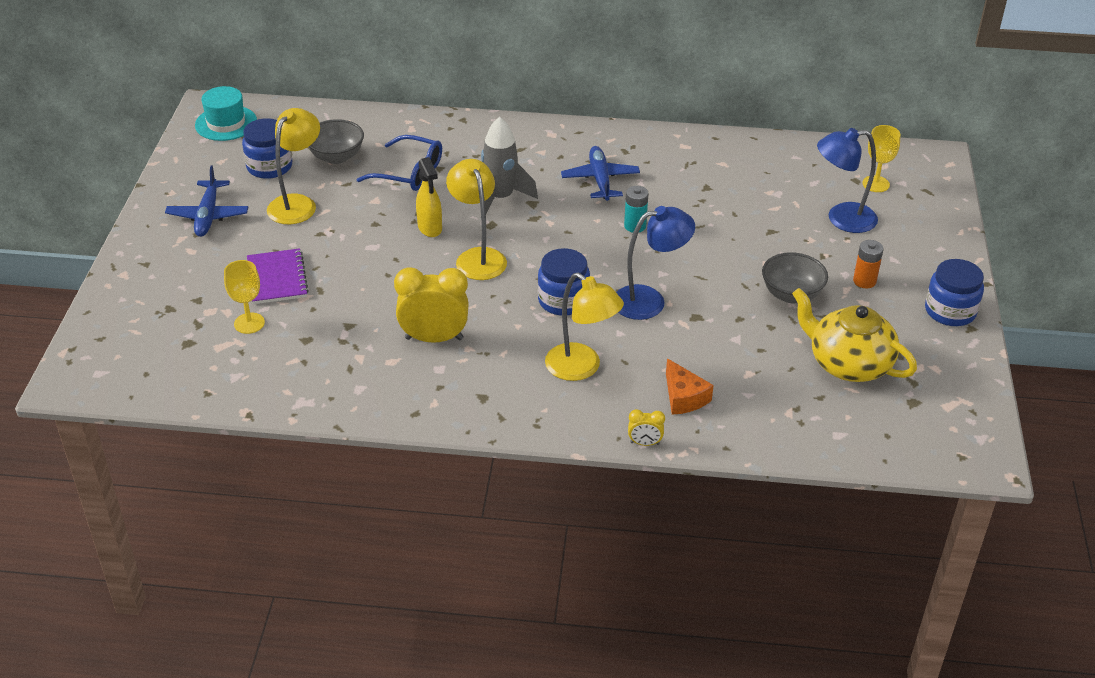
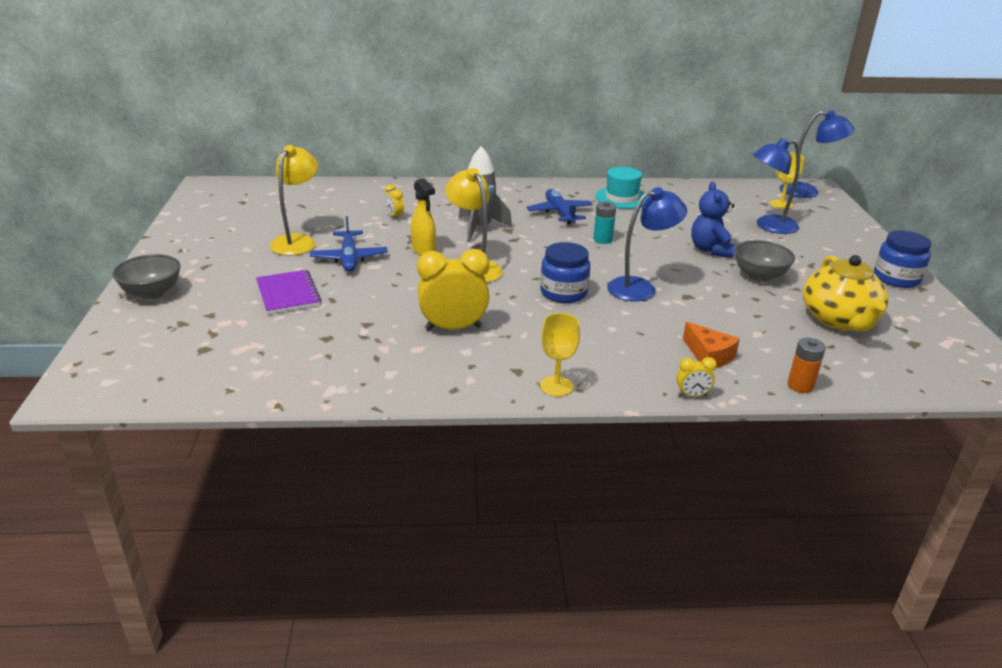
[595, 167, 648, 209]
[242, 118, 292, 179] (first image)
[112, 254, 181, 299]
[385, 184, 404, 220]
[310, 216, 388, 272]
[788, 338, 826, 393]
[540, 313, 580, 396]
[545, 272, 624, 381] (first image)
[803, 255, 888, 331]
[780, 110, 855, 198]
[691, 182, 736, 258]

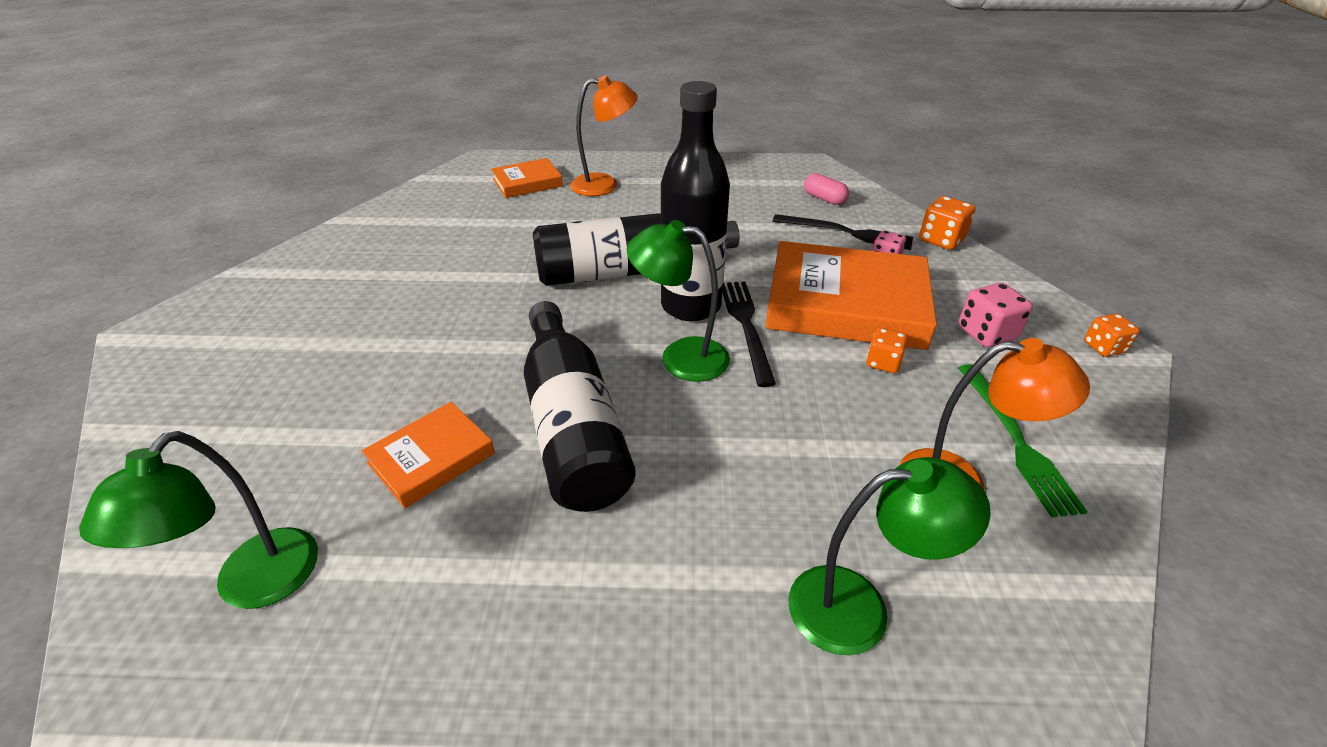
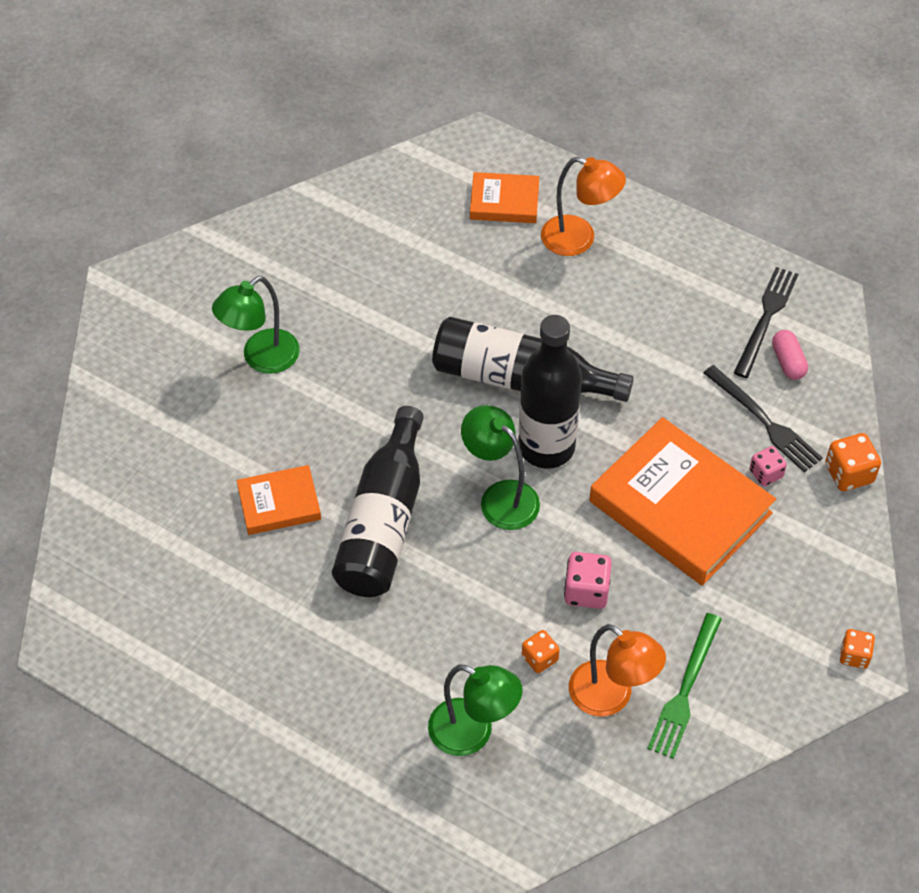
[734, 267, 798, 378]
[564, 552, 612, 609]
[522, 630, 560, 673]
[212, 276, 300, 374]

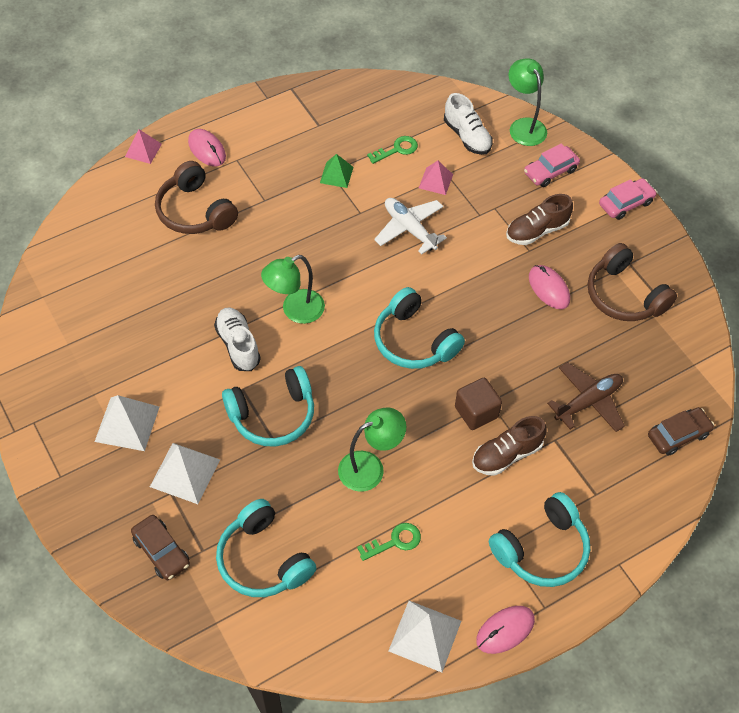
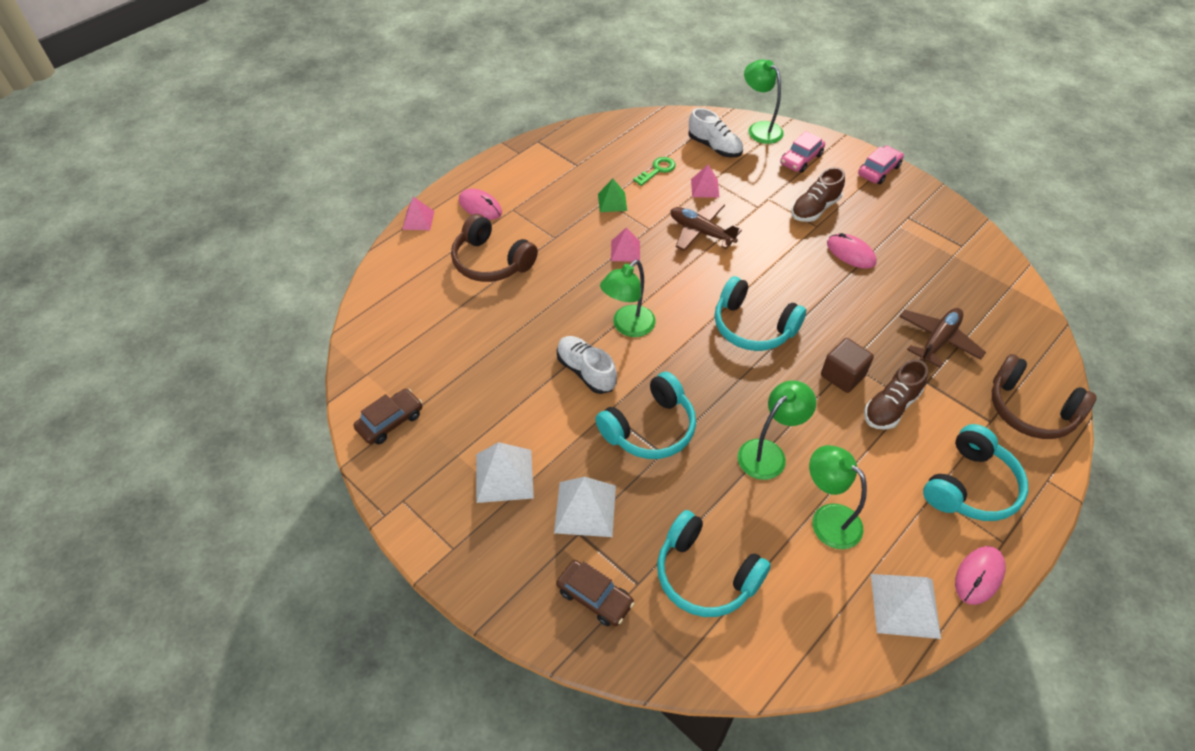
[670, 201, 742, 251]
[992, 354, 1097, 439]
[354, 389, 422, 444]
[809, 445, 867, 549]
[611, 227, 640, 262]

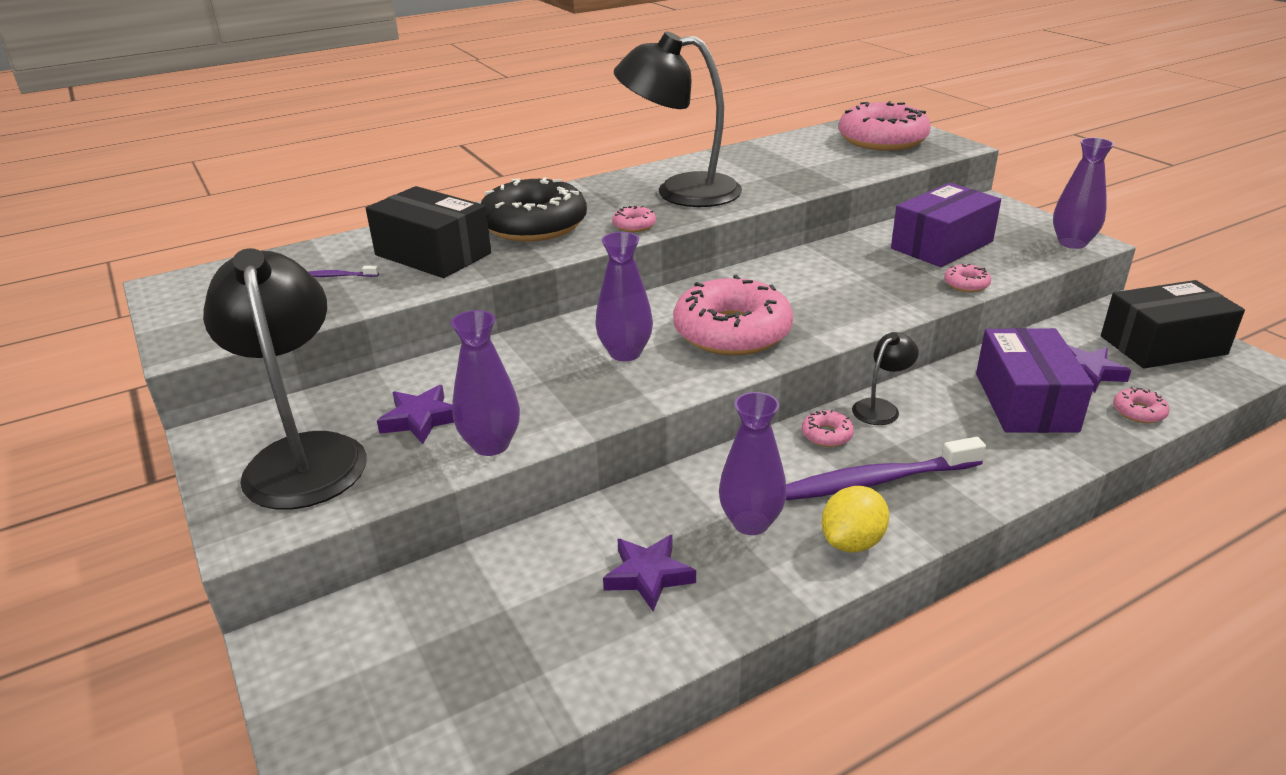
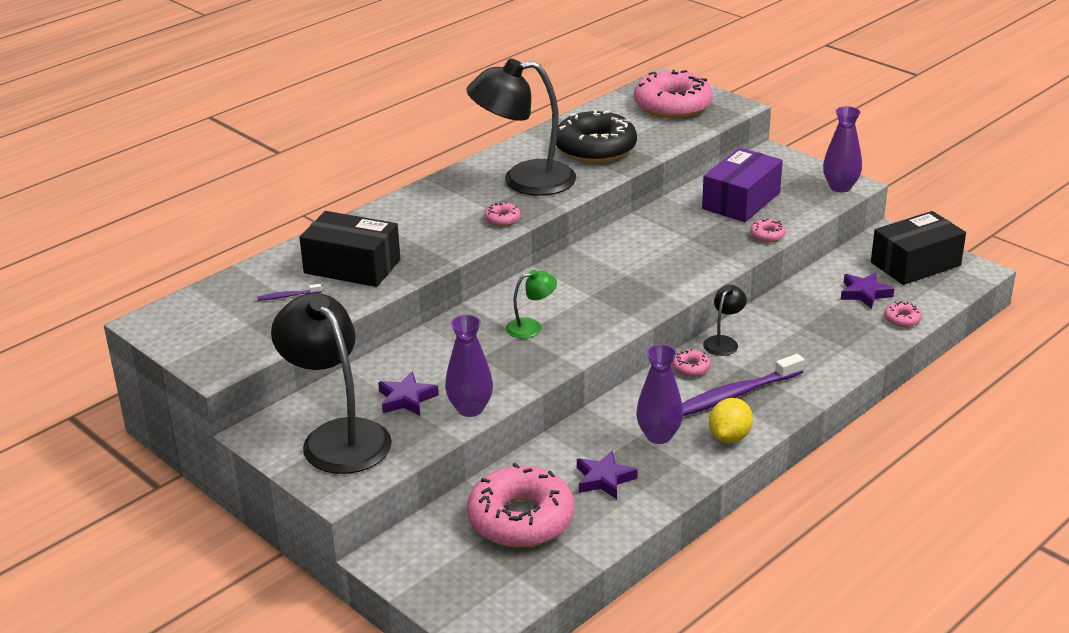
[556, 110, 637, 163]
[506, 270, 557, 338]
[467, 463, 575, 547]
[976, 328, 1094, 433] (first image)

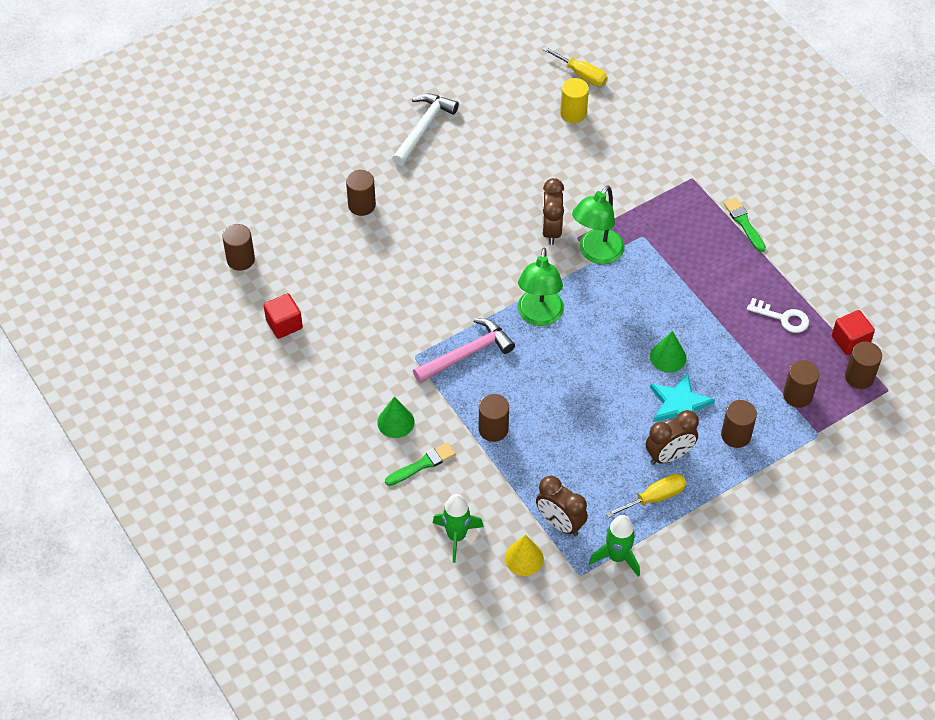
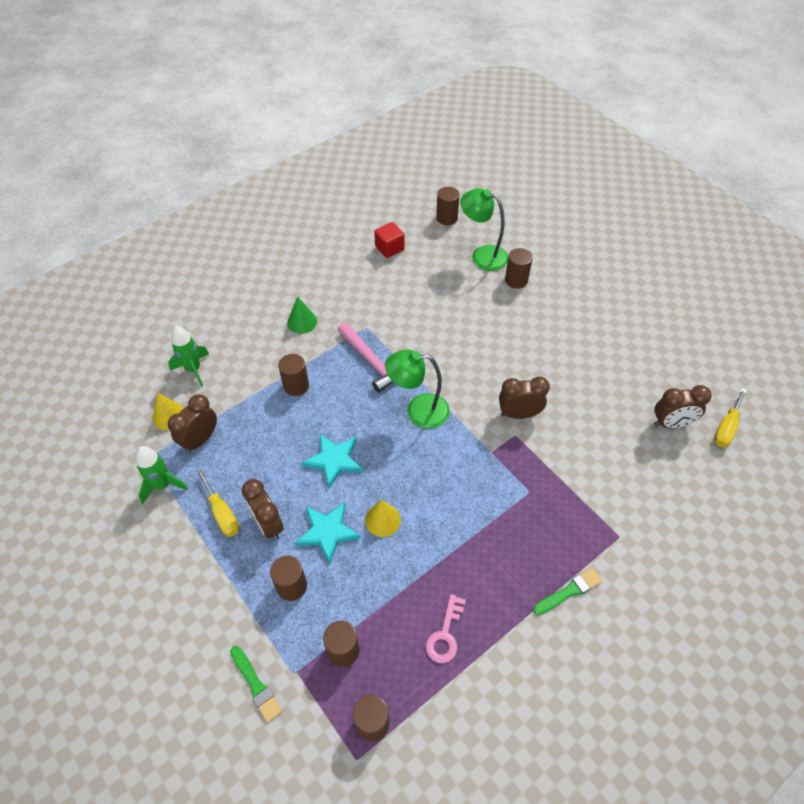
[654, 385, 712, 428]
[392, 93, 459, 166] (first image)
[460, 188, 508, 271]
[426, 594, 466, 663]
[832, 310, 875, 355] (first image)
[365, 500, 401, 537]
[230, 646, 282, 722]
[302, 434, 363, 488]

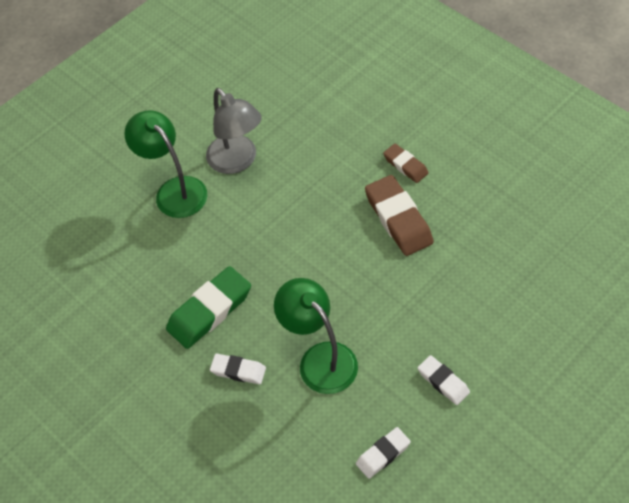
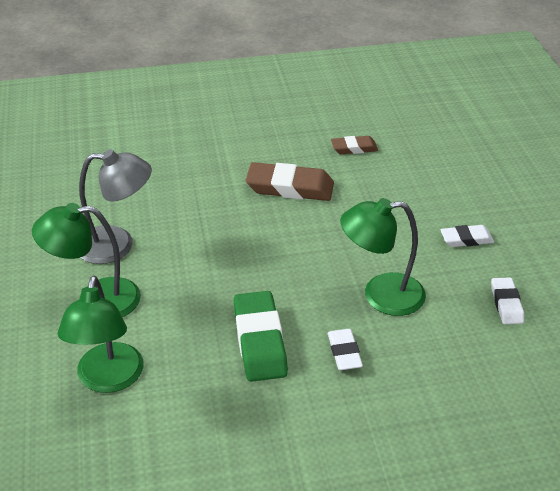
[331, 136, 378, 154]
[328, 329, 363, 370]
[58, 276, 144, 393]

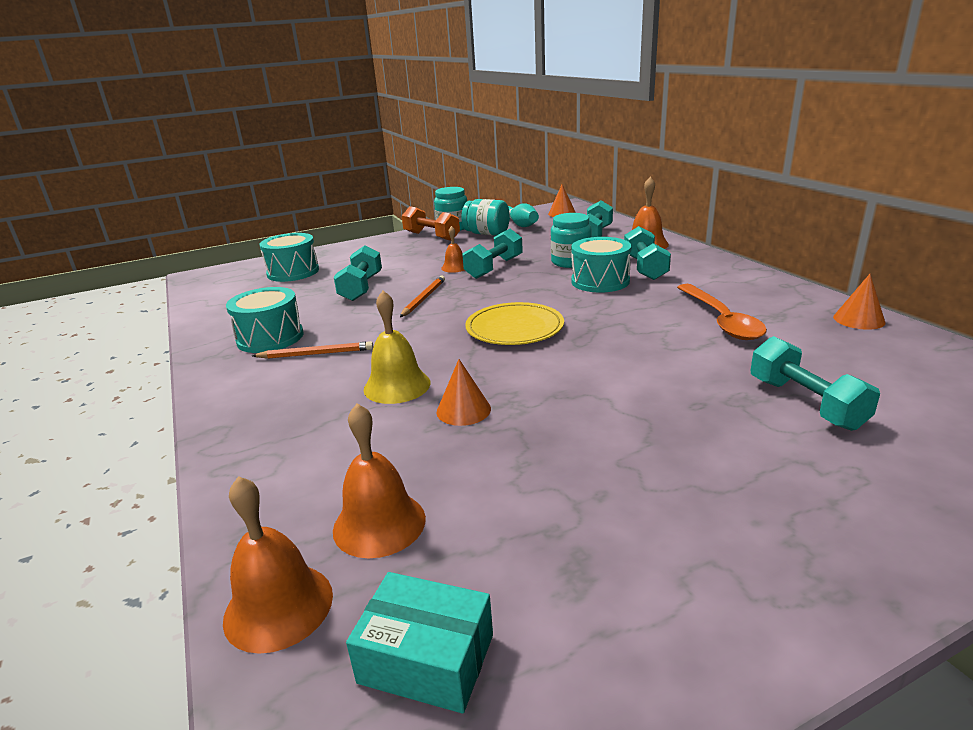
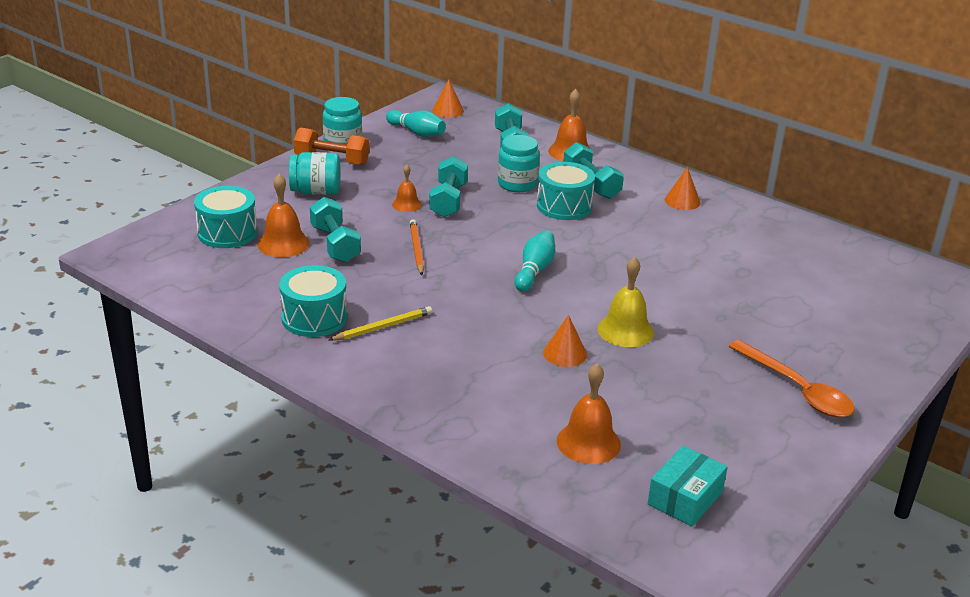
[289, 152, 341, 195]
[665, 167, 701, 210]
[728, 340, 855, 417]
[597, 257, 654, 347]
[515, 231, 555, 292]
[751, 336, 880, 431] (first image)
[329, 306, 433, 341]
[258, 174, 310, 257]
[647, 446, 728, 527]

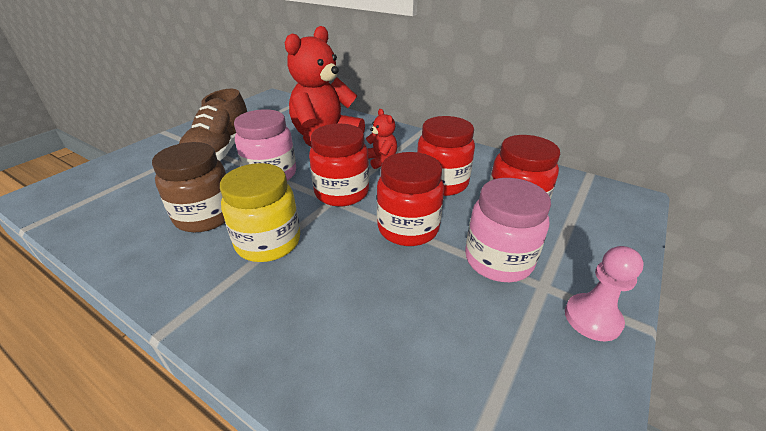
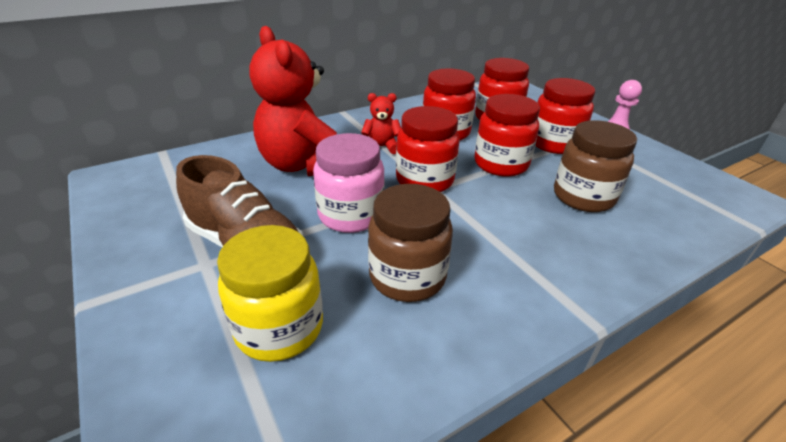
[217, 225, 323, 362]
[536, 78, 595, 154]
[554, 120, 637, 212]

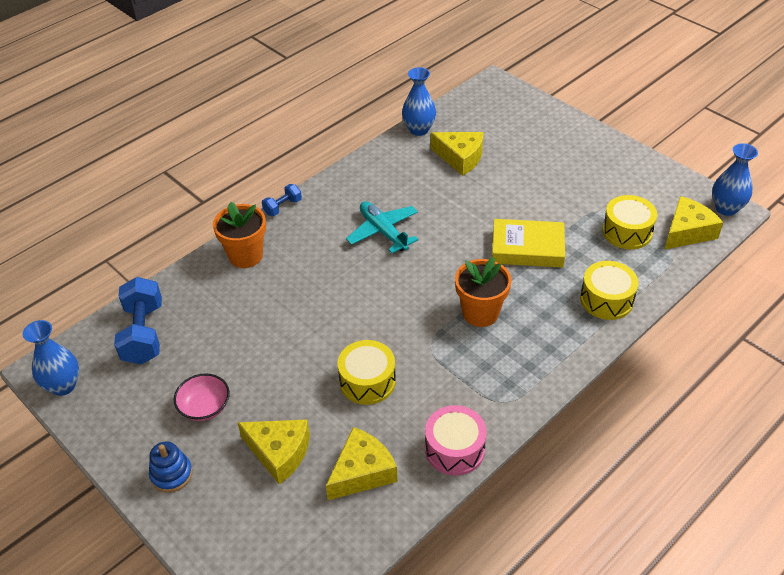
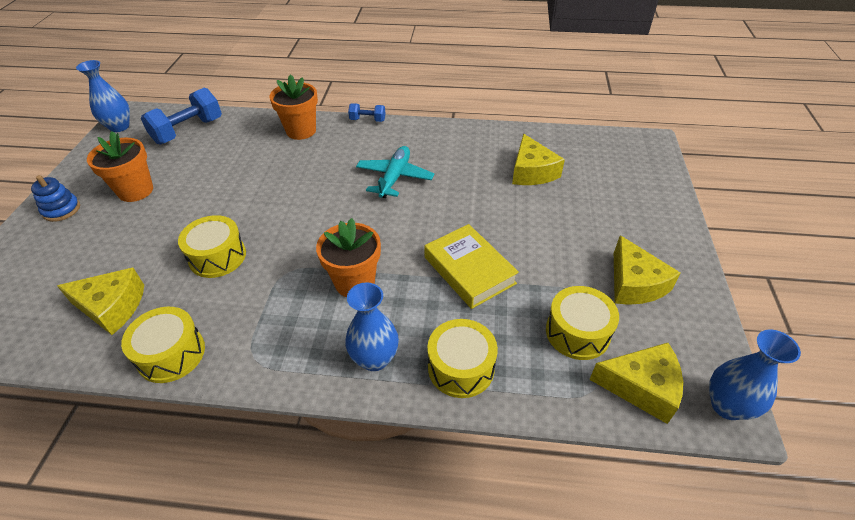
[345, 282, 399, 371]
[87, 131, 153, 202]
[121, 307, 205, 383]
[614, 235, 681, 305]

